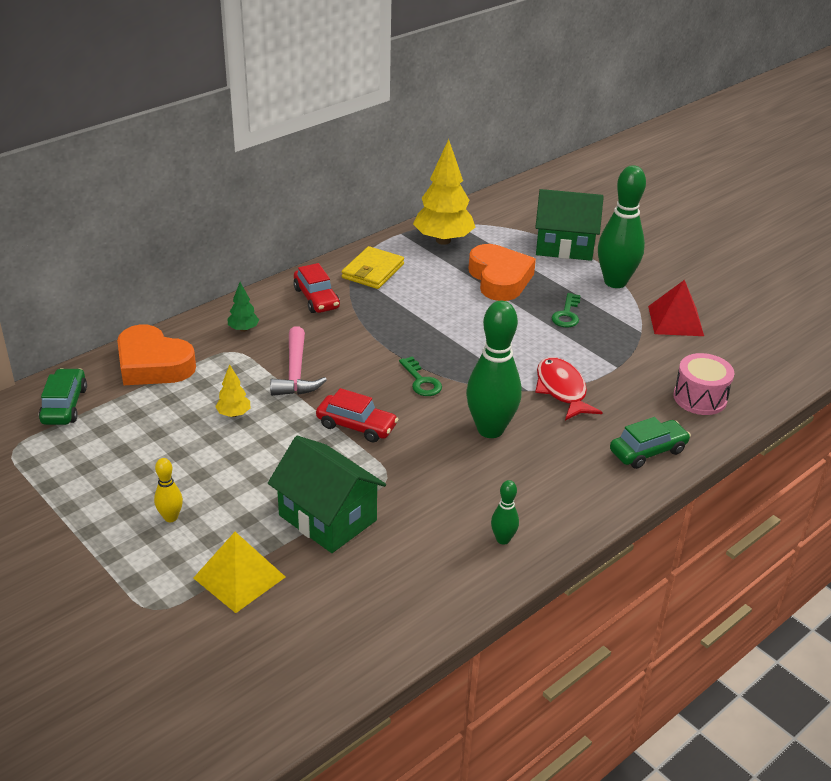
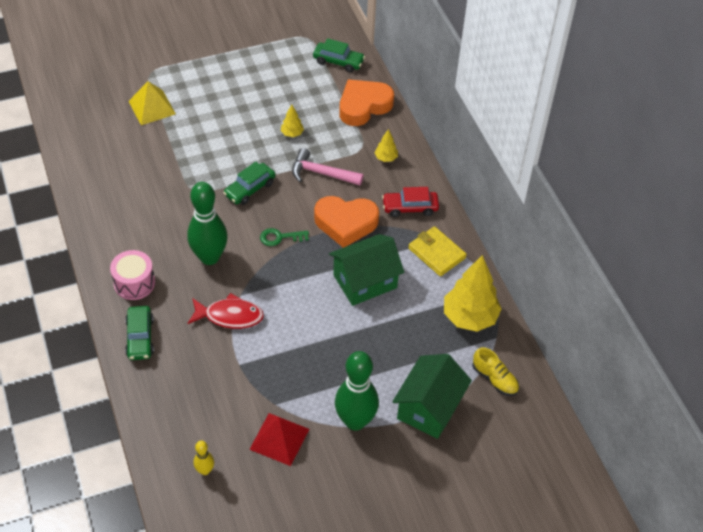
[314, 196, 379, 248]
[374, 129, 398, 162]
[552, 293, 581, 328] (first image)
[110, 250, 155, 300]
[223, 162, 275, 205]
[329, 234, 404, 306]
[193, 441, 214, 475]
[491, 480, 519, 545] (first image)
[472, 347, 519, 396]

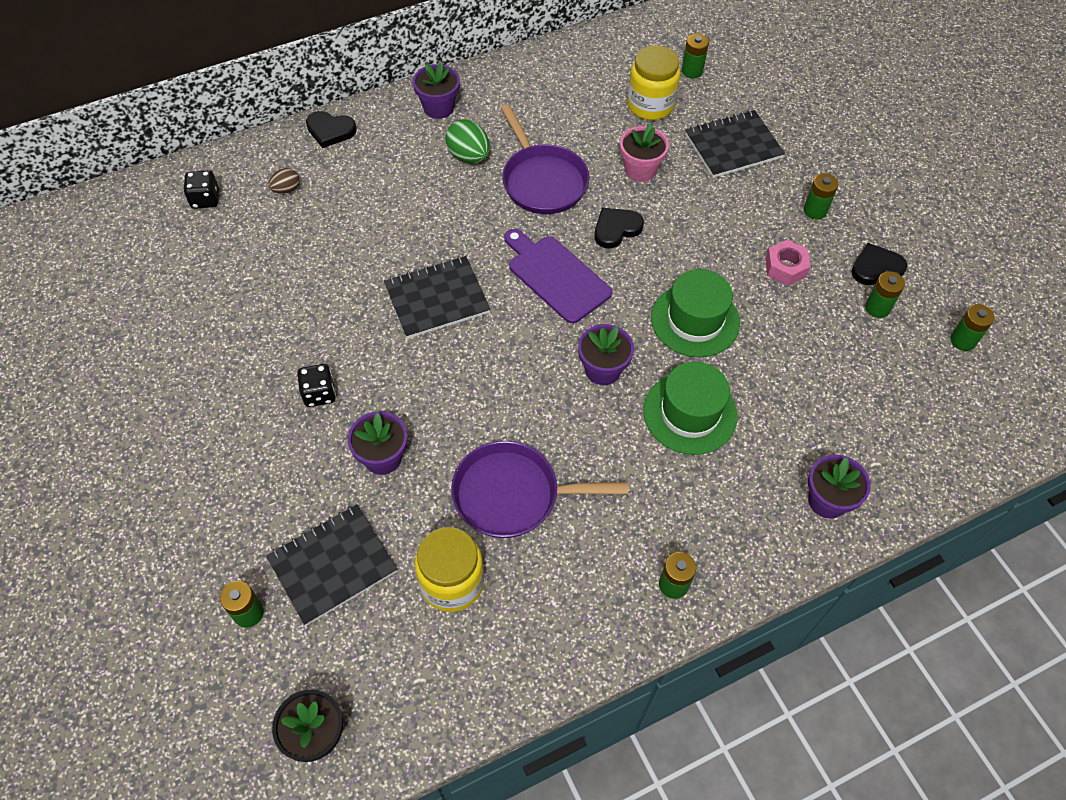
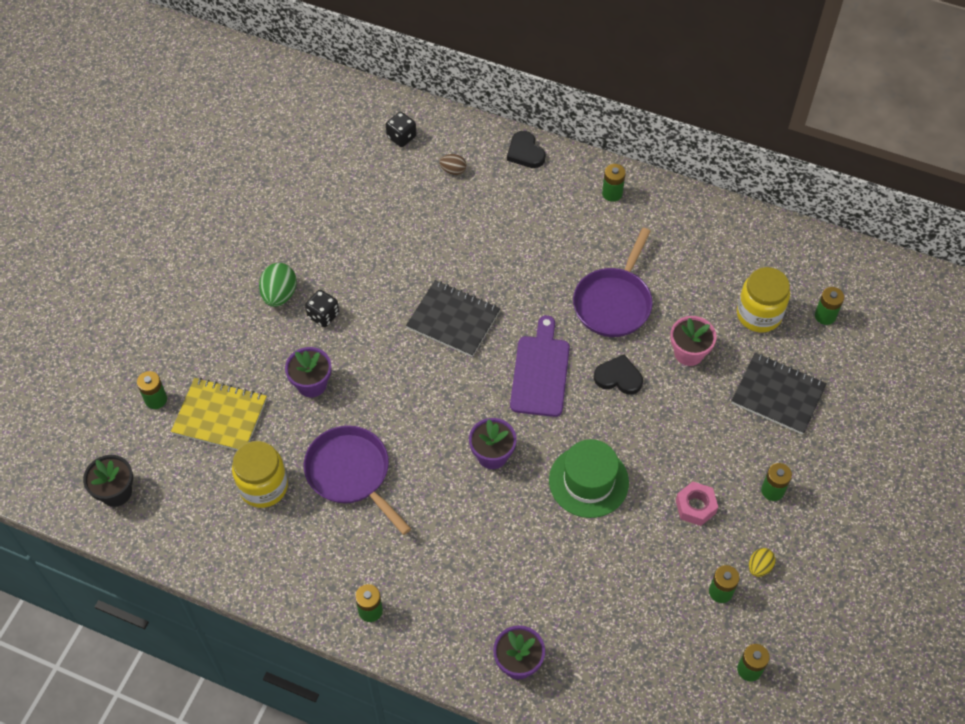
[602, 164, 626, 202]
[259, 263, 296, 307]
[749, 548, 775, 577]
[643, 361, 737, 455] (first image)
[171, 378, 267, 450]

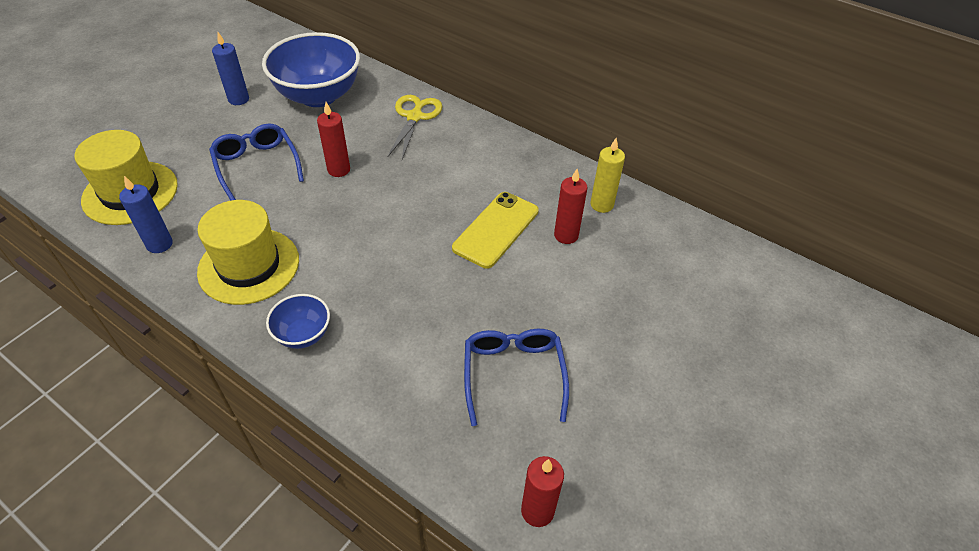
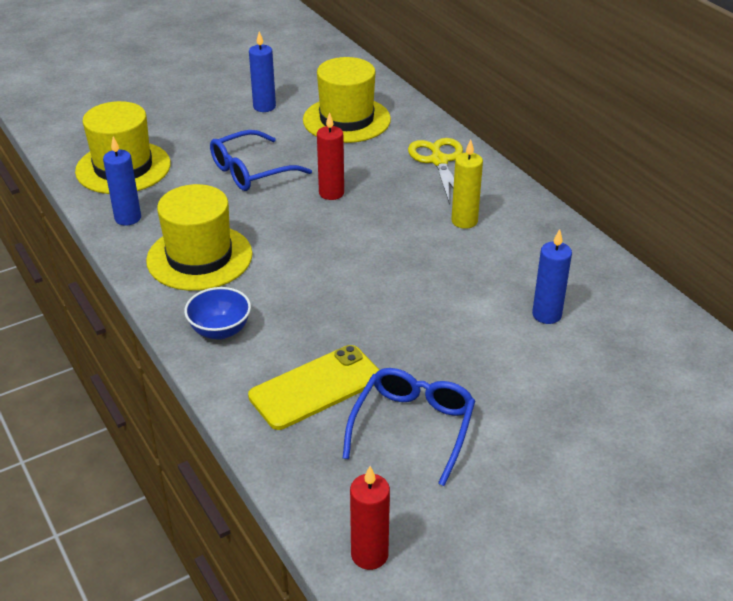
[303, 57, 391, 143]
[408, 138, 463, 202]
[210, 130, 312, 191]
[452, 139, 483, 229]
[532, 229, 572, 324]
[248, 345, 380, 430]

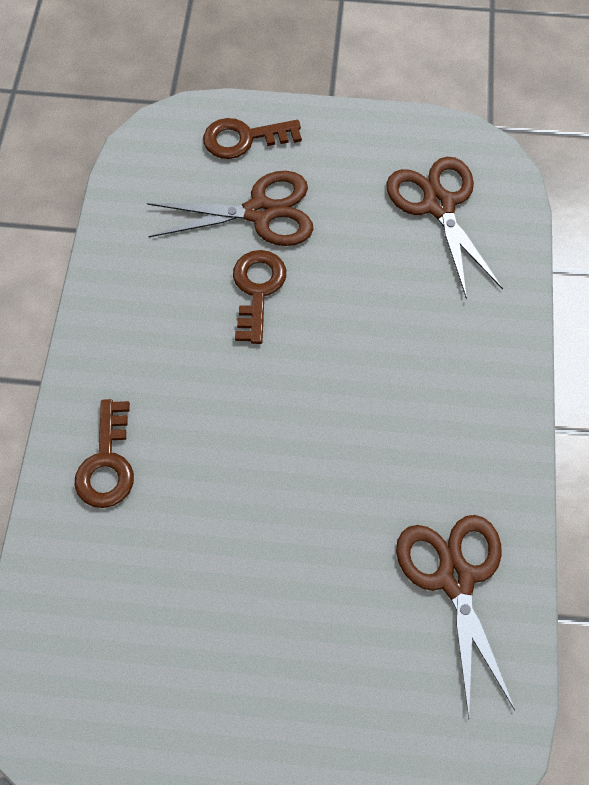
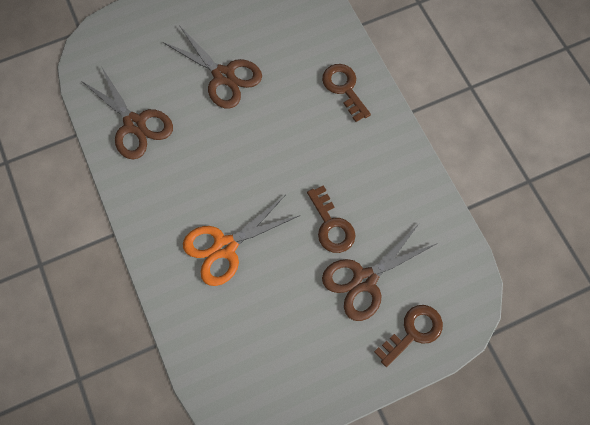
[163, 27, 262, 109]
[183, 196, 300, 286]

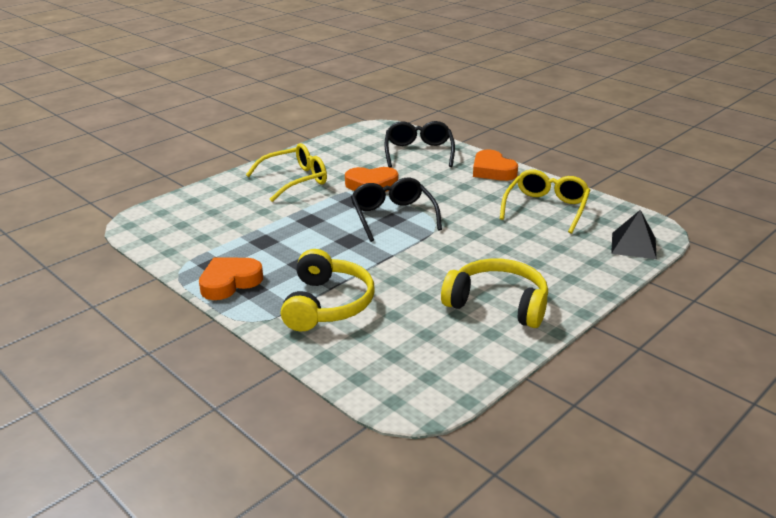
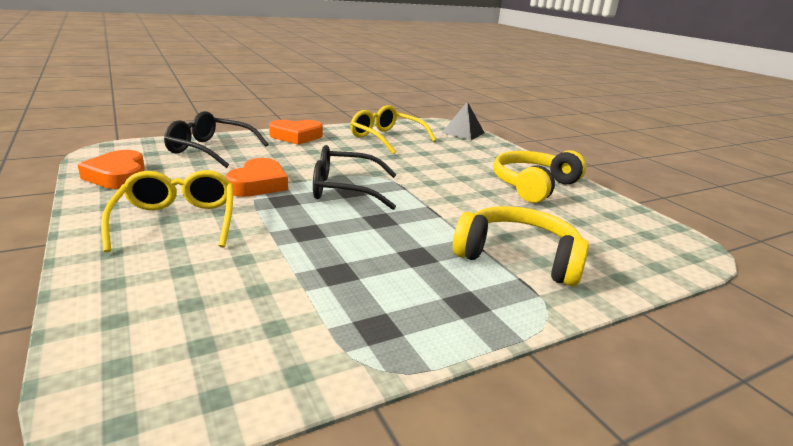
[78, 150, 145, 189]

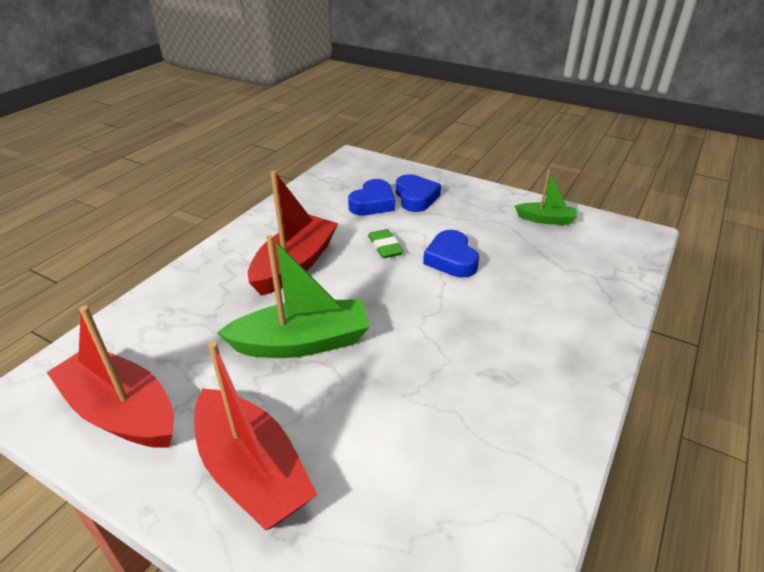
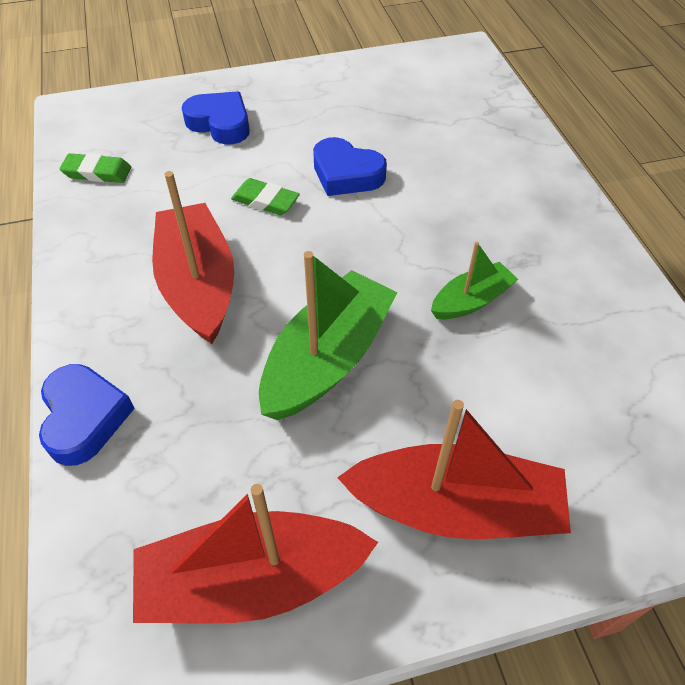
[431, 242, 518, 319]
[39, 364, 135, 466]
[59, 153, 131, 183]

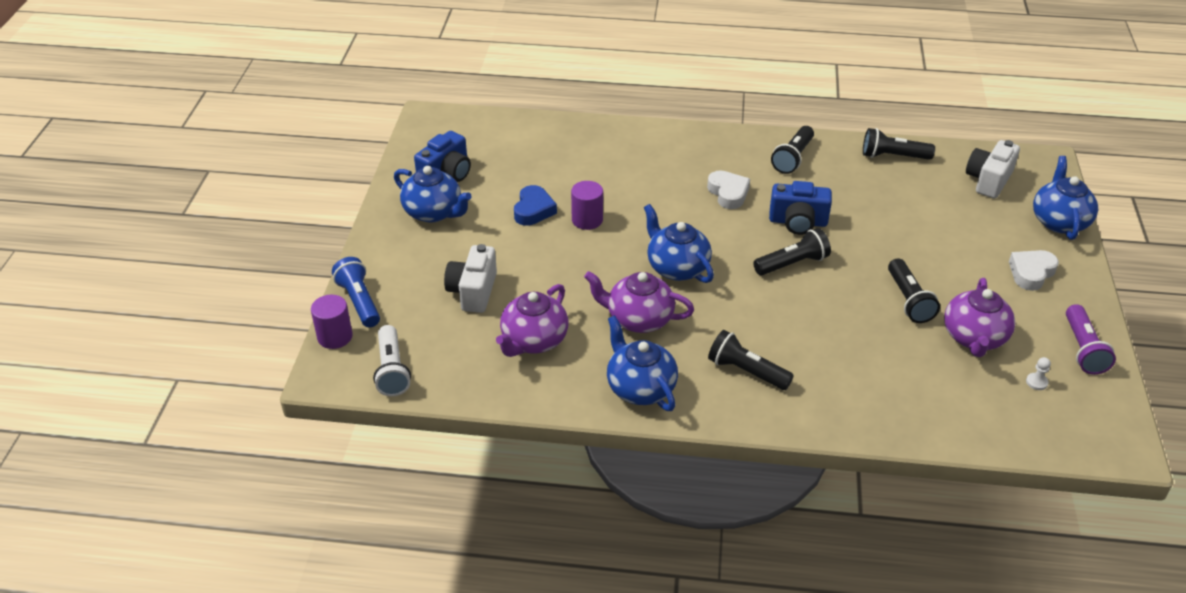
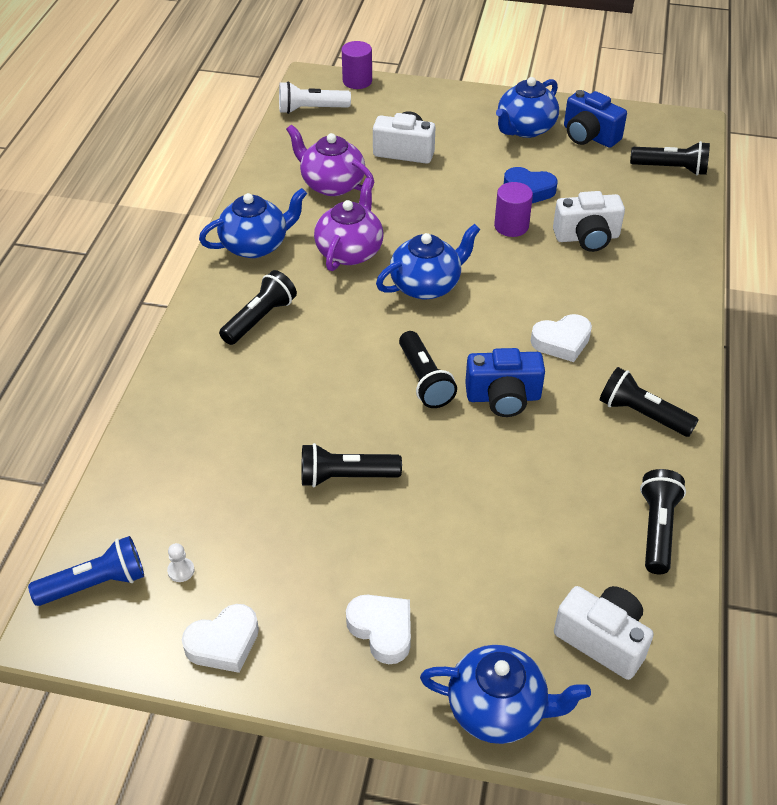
[465, 348, 545, 417]
[28, 536, 144, 606]
[944, 278, 1015, 357] (first image)
[182, 604, 259, 673]
[630, 141, 710, 176]
[553, 191, 625, 252]

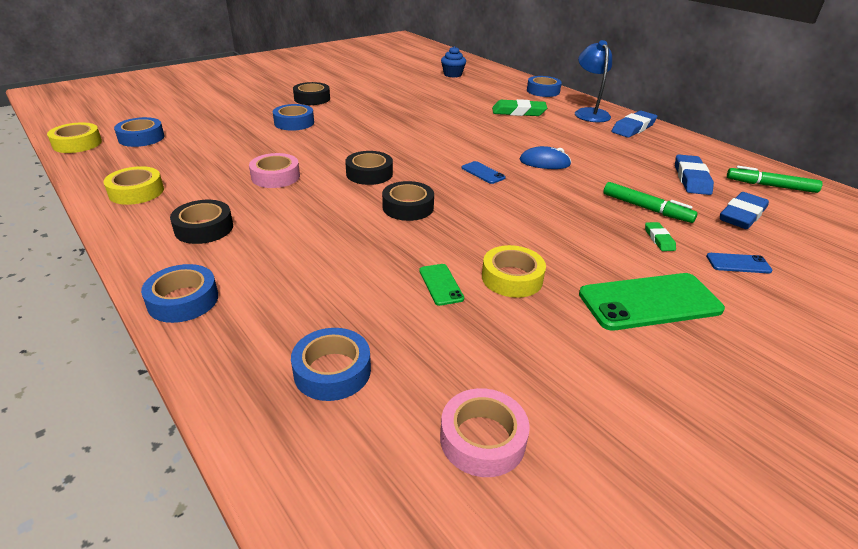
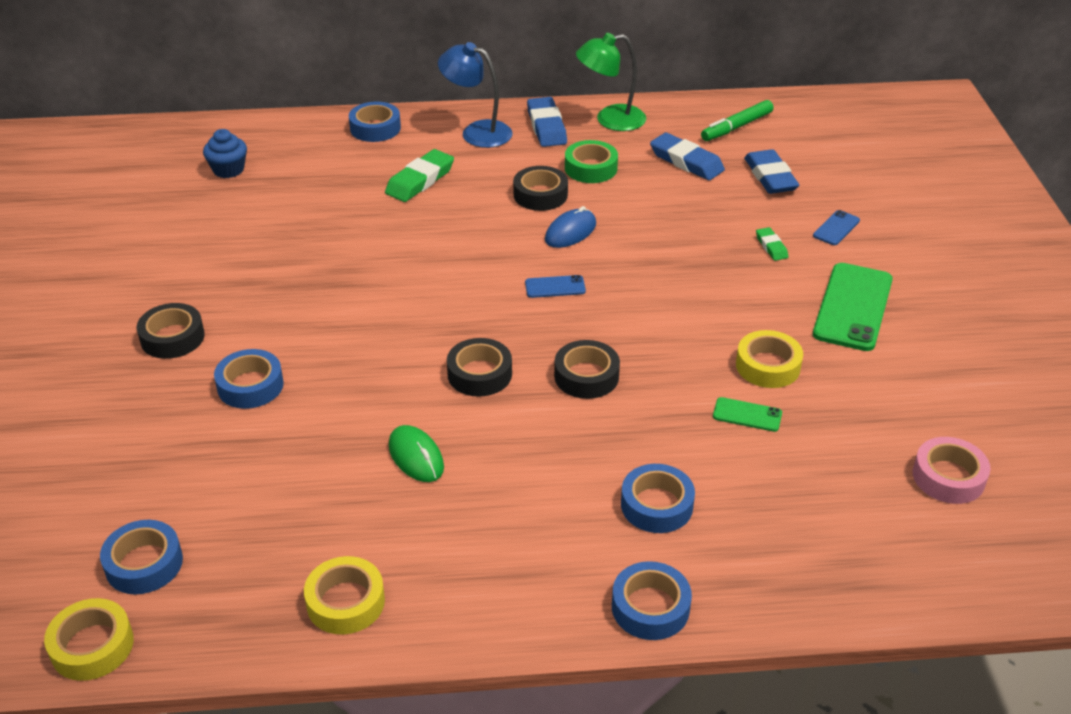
[389, 425, 444, 482]
[604, 182, 698, 223] (first image)
[513, 166, 568, 211]
[756, 227, 788, 261]
[621, 464, 695, 533]
[576, 33, 646, 131]
[565, 140, 618, 183]

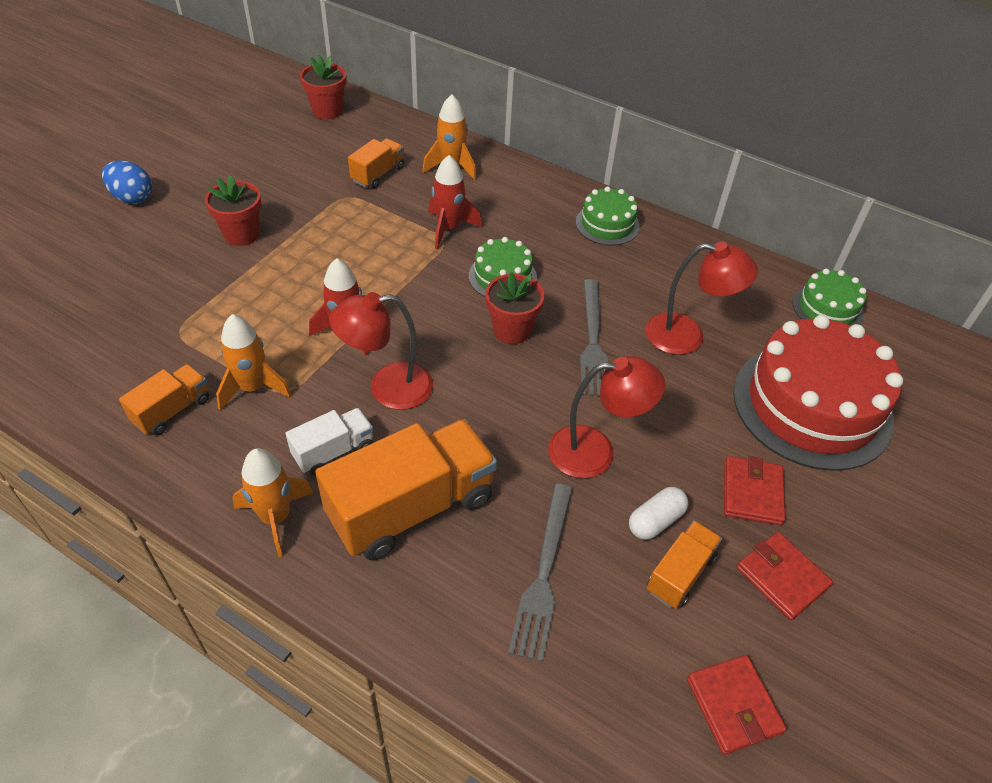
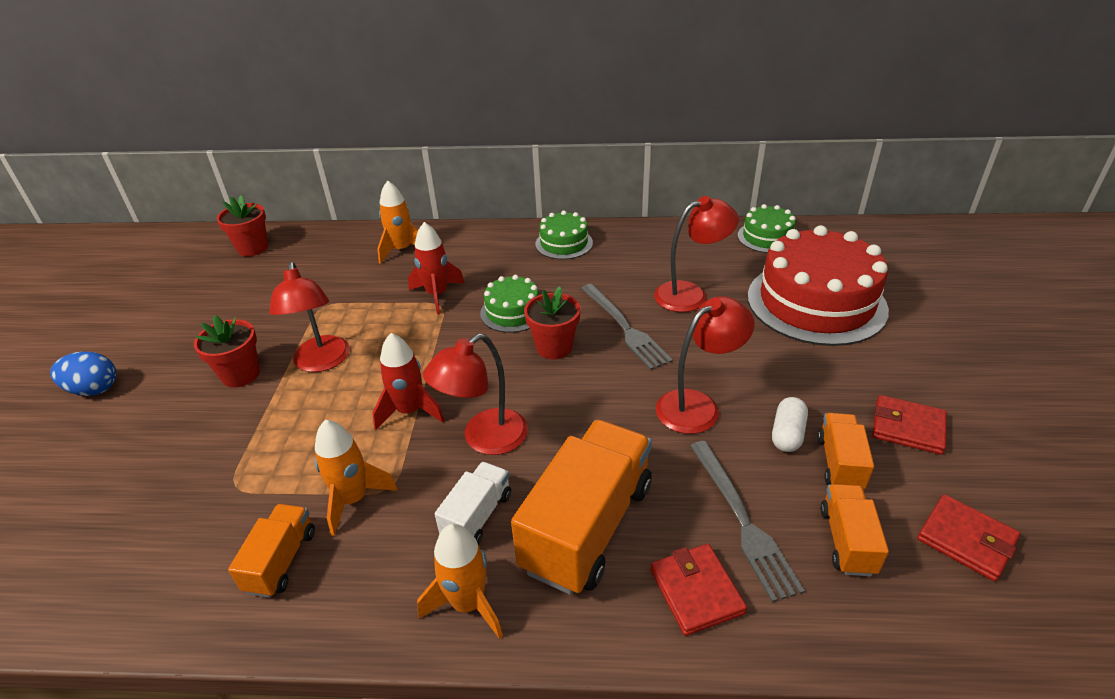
[820, 484, 889, 576]
[650, 544, 747, 636]
[269, 262, 350, 372]

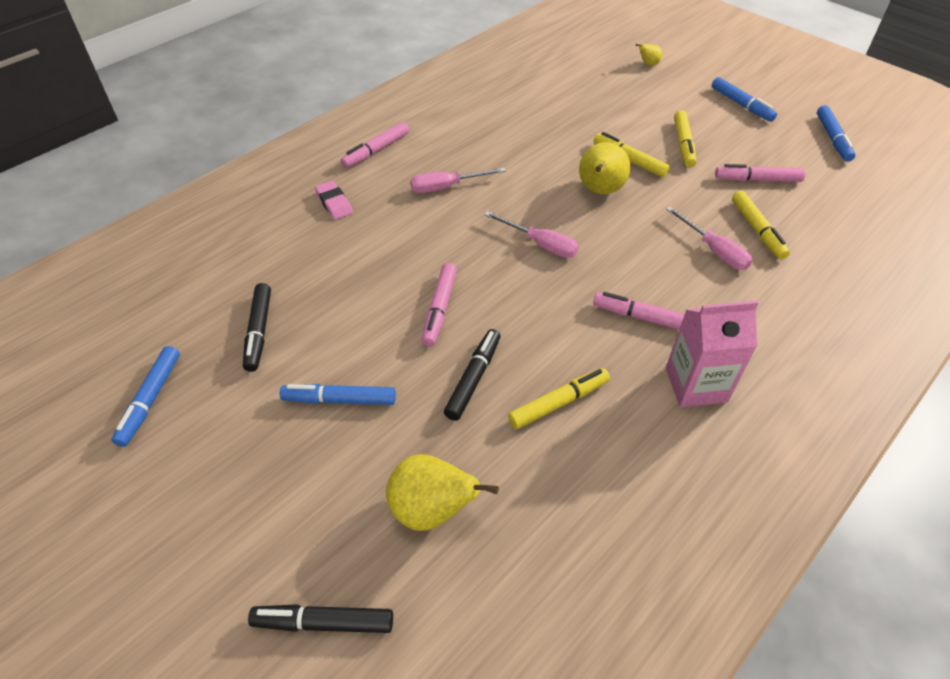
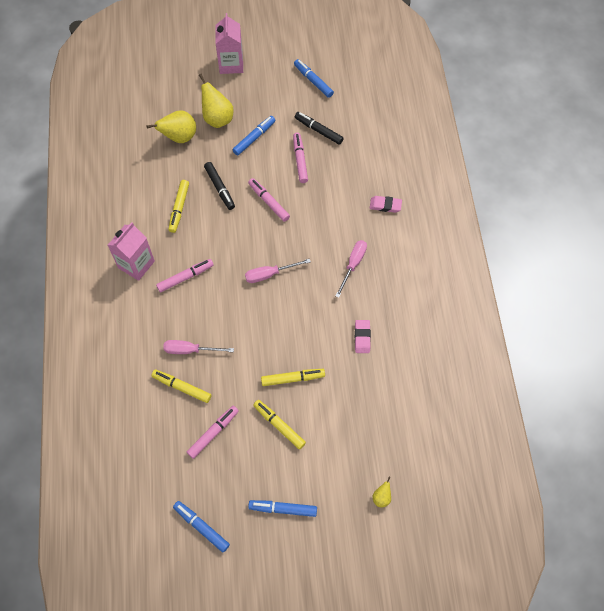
[293, 133, 308, 183]
[199, 74, 234, 128]
[248, 604, 393, 633] (first image)
[215, 13, 243, 74]
[355, 320, 371, 353]

